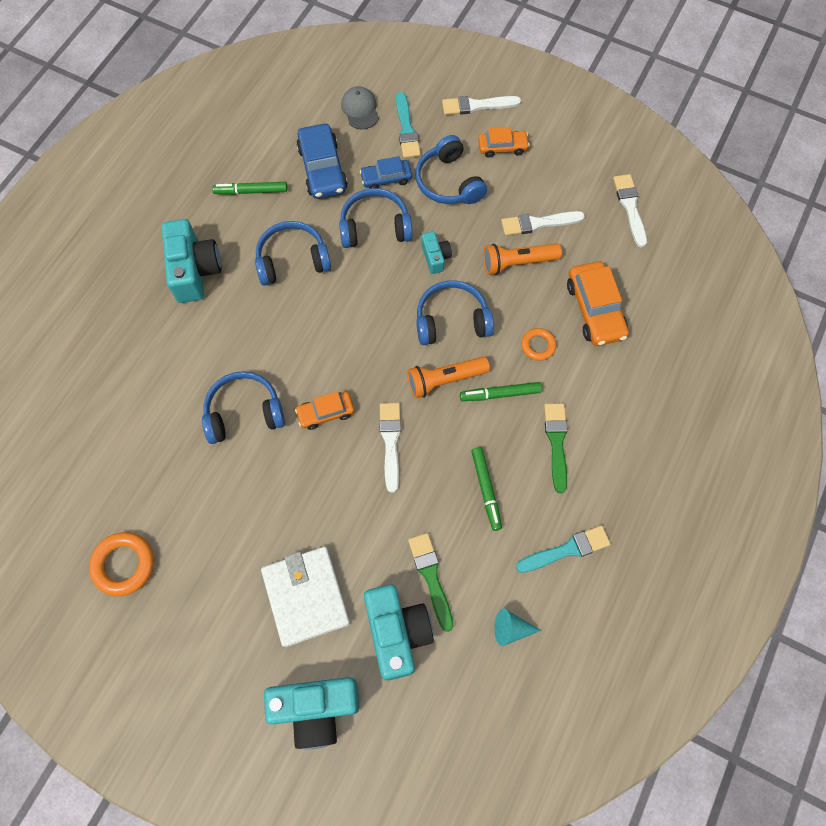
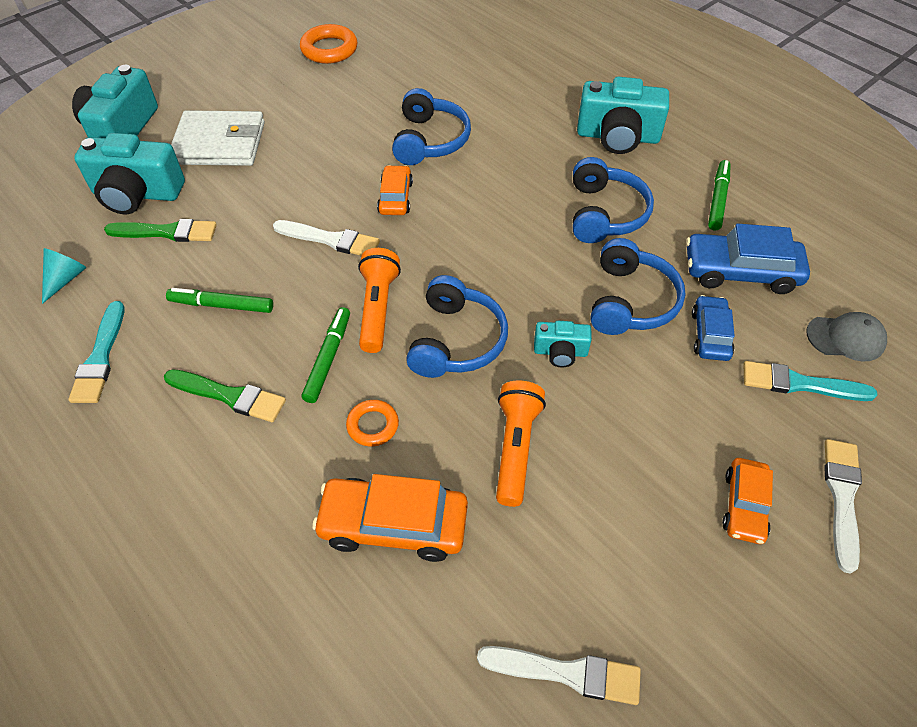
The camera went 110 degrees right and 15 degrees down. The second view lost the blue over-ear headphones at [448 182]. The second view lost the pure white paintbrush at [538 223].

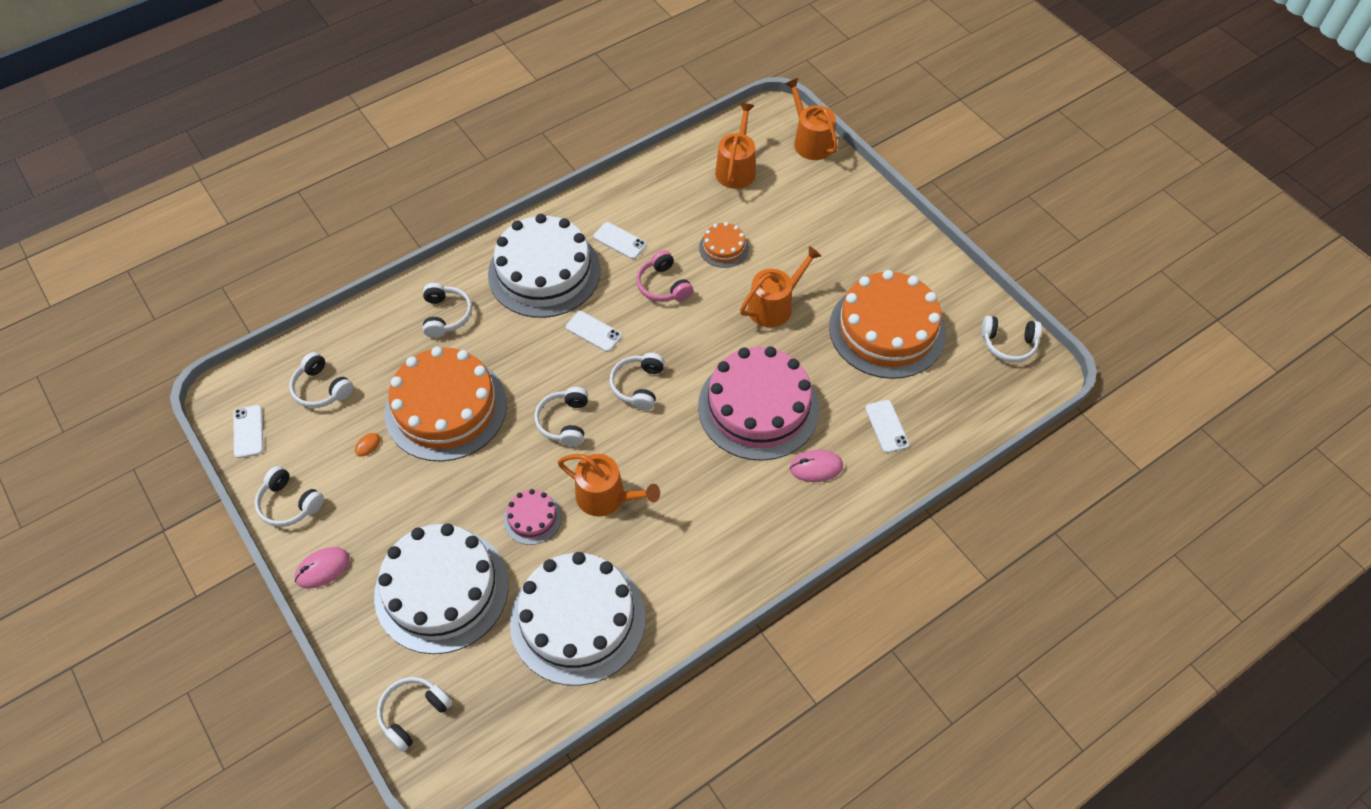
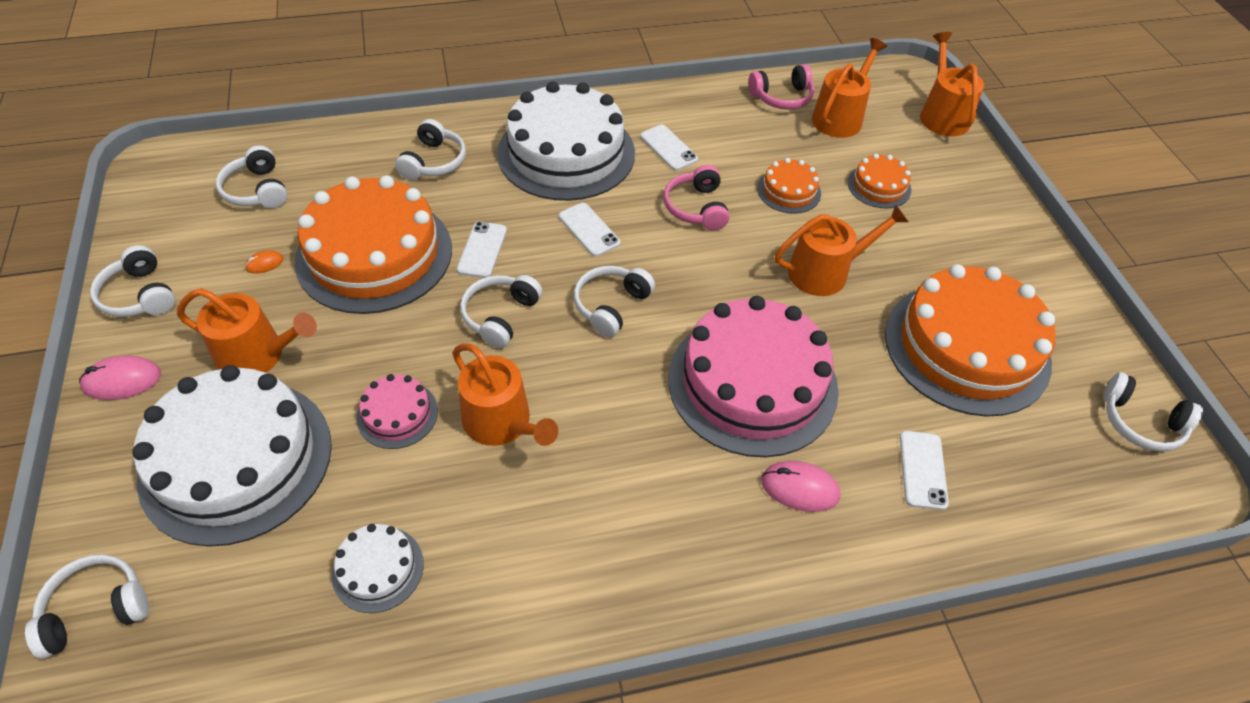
The camera went 20 degrees right and 5 degrees down. The pure white smartphone ended up elsewhere, having gone from [248 431] to [482 250]. The size of the pure white layer cake at [578 619] changed by a factor of 0.45. The second view gained the pink over-ear headphones at [782 97]. The second view gained the orange-coloured layer cake at [879 186]. The second view gained the orange-coloured watering can at [257 355].

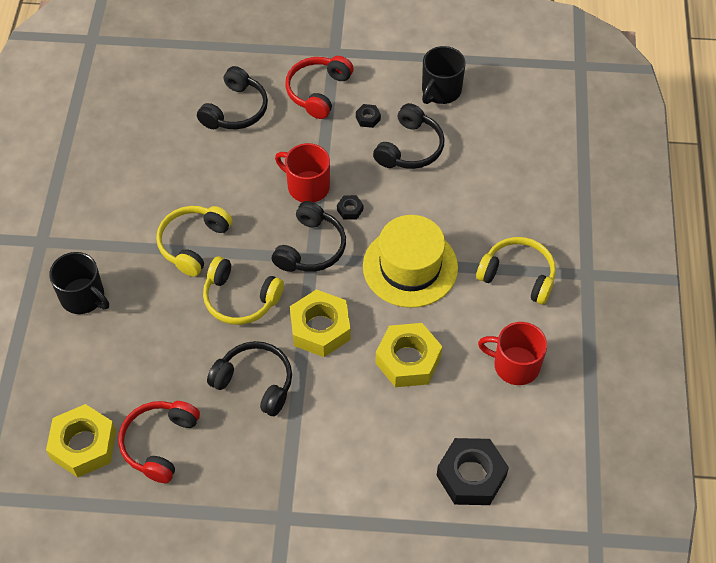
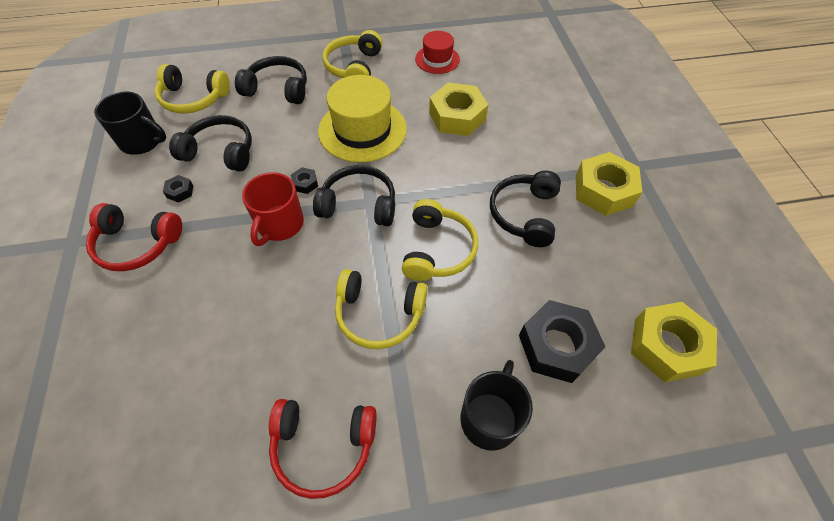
The camera went 105 degrees left and 0 degrees up. The black over-ear headphones ended up elsewhere, having gone from [235 110] to [277 89]. The bright yellow hexagon nut ended up elsewhere, having gone from [320 328] to [603 190]. Where the crimson coffee mug stood at [515 365], the crimson tall hat came to stand at [437 59]. The crimson over-ear headphones ended up elsewhere, having gone from [160 443] to [323 446]. The black hexagon nut ended up elsewhere, having gone from [471 476] to [557 346]. The second view gained the bright yellow over-ear headphones at [193 98].

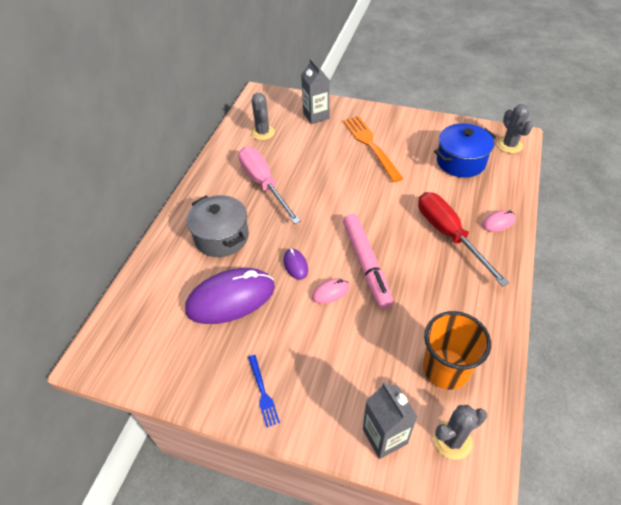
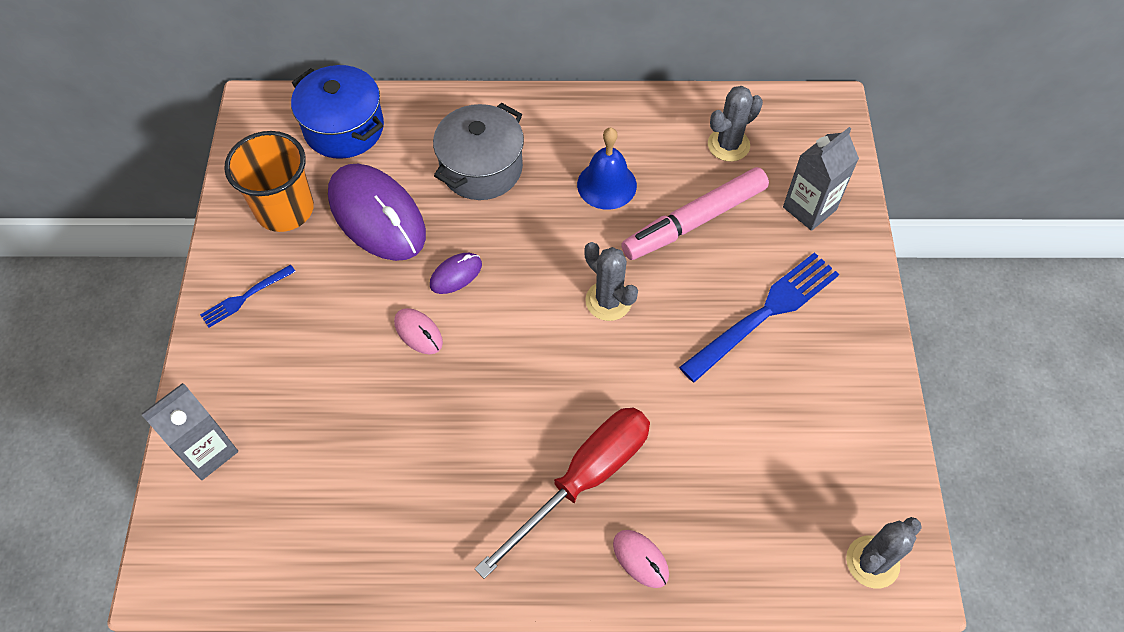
The camera went 70 degrees right and 10 degrees up. What was the orange-coloured dinner fork at [370 145] turned into the blue dinner fork at [765 313]. The blue cooking pot ended up elsewhere, having gone from [460 161] to [344 128]. Where the pink screwdriver stood at [264 184], the blue hand bell came to stand at [606 185]. The pink marker pen ended up elsewhere, having gone from [366 264] to [694 221]. The orange-coloured cup ended up elsewhere, having gone from [446 368] to [285 209]. The ash-grey saguaro cactus ended up elsewhere, having gone from [452 440] to [608 301].

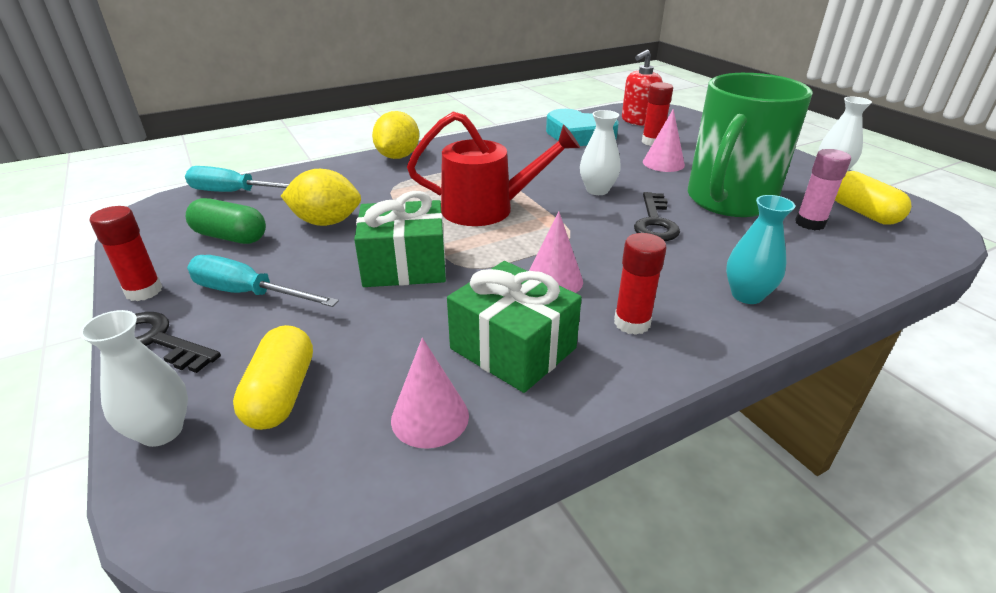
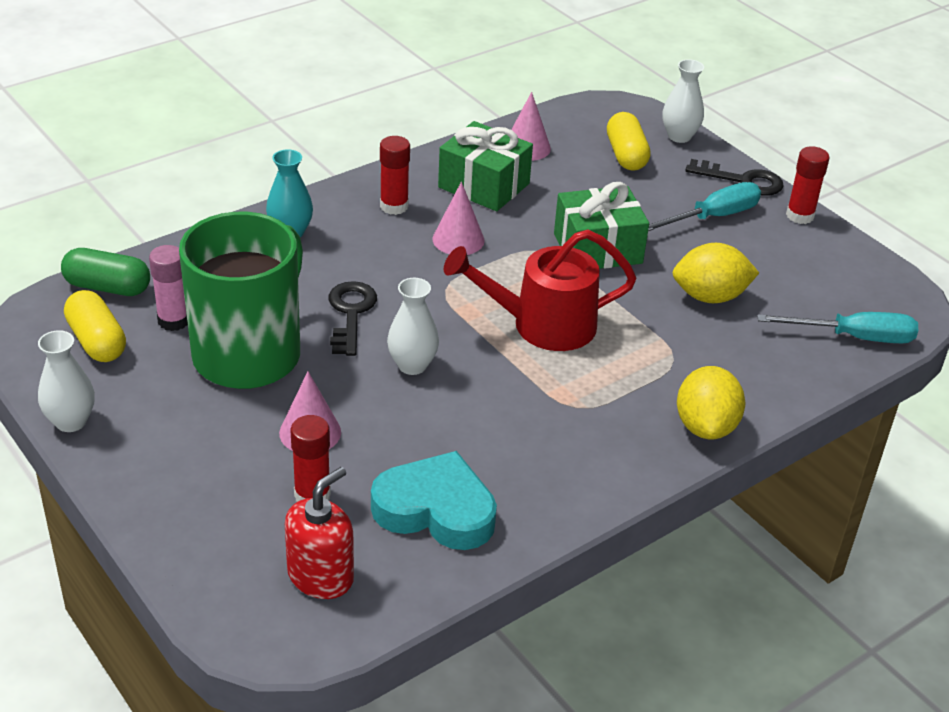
The camera went 170 degrees right and 5 degrees up. The green pill ended up elsewhere, having gone from [230 237] to [107 287]. The aqua screwdriver at [248 293] ended up facing another way, 45 degrees counterclockwise from before.

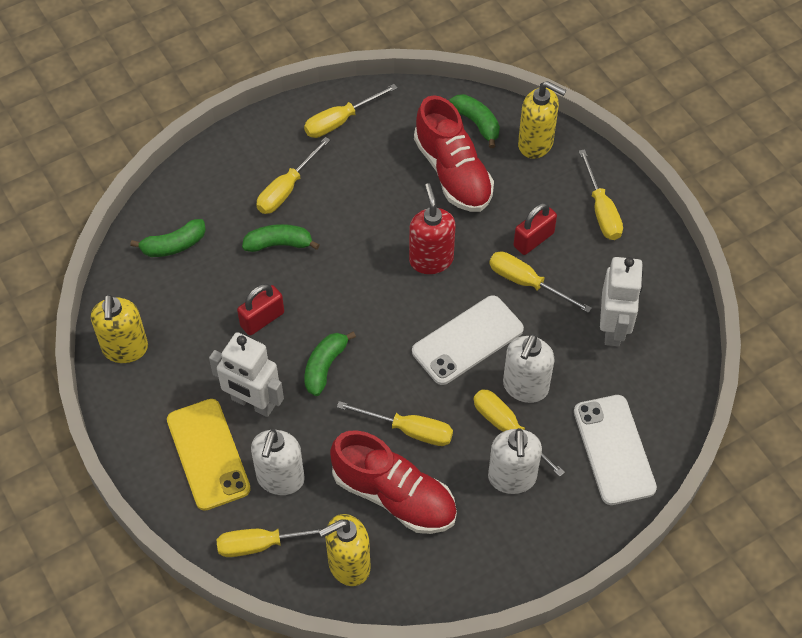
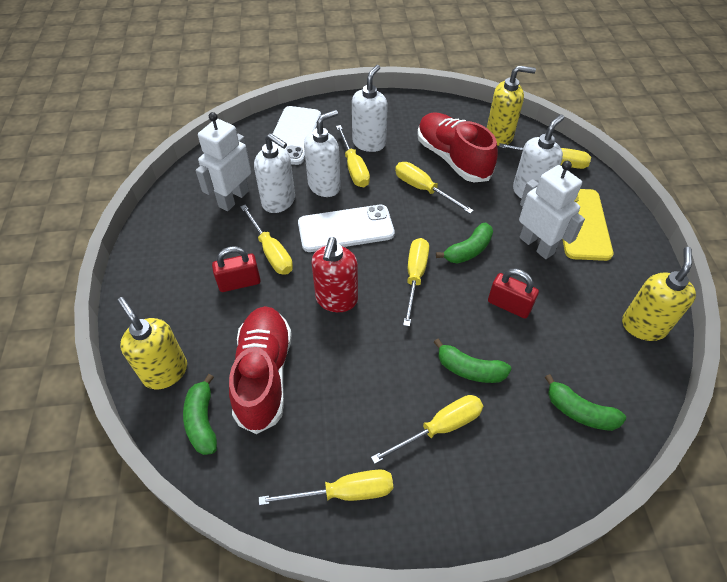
The camera went 155 degrees left and 5 degrees down. The bright yellow screwdriver ended up elsewhere, having gone from [601 210] to [415 277]. The green banana fruit at [174 245] ended up facing another way, 150 degrees counterclockwise from before. The crimson small lock at [262 319] ended up facing another way, 45 degrees clockwise from before. The second view gained the pure white soap pump at [279 201].

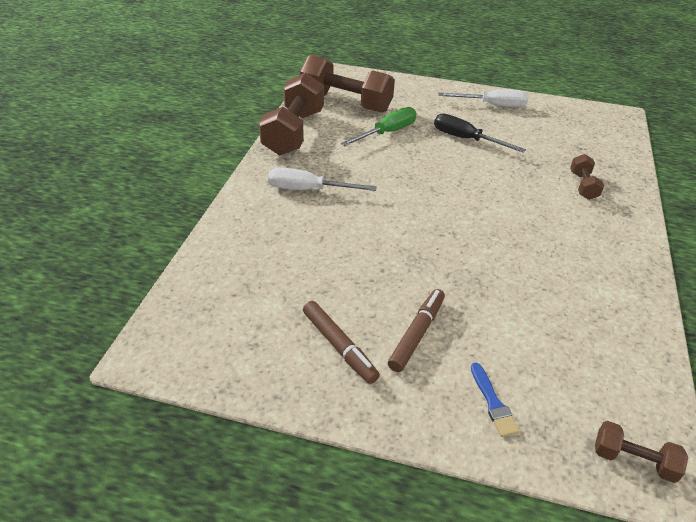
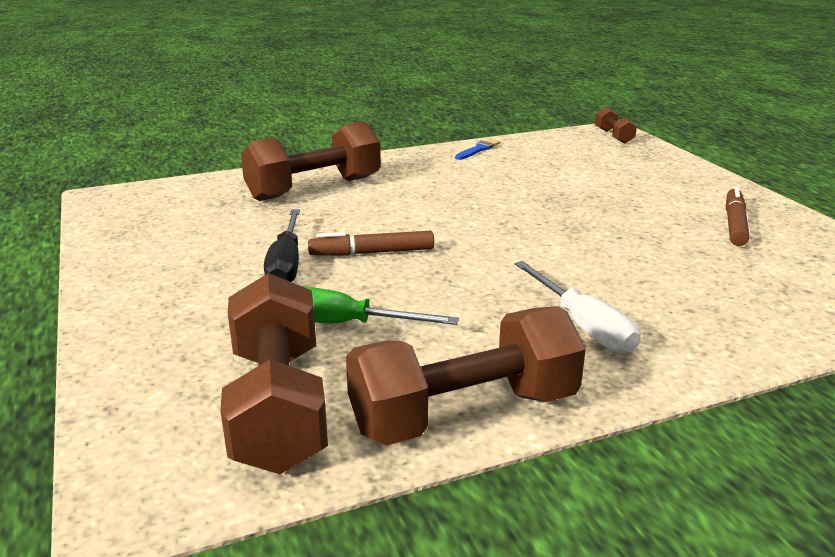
The camera went 125 degrees left and 15 degrees down. The second view lost the pure white screwdriver at [492 105]. The size of the russet dumbbell at [583 186] changed by a factor of 2.08. The russet marker pen ended up elsewhere, having gone from [417 334] to [372 252]. The blue paintbrush ended up elsewhere, having gone from [493 403] to [478 149].

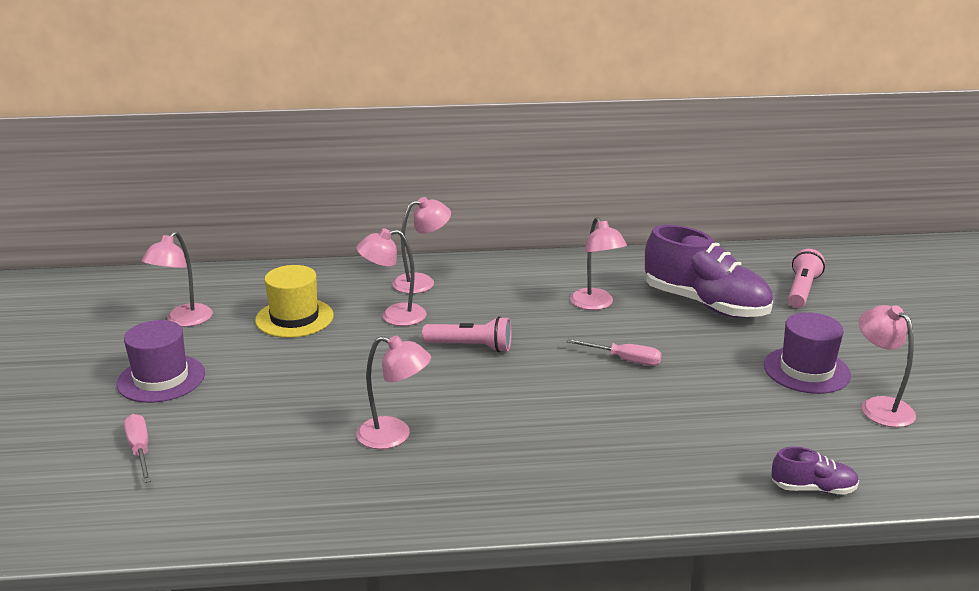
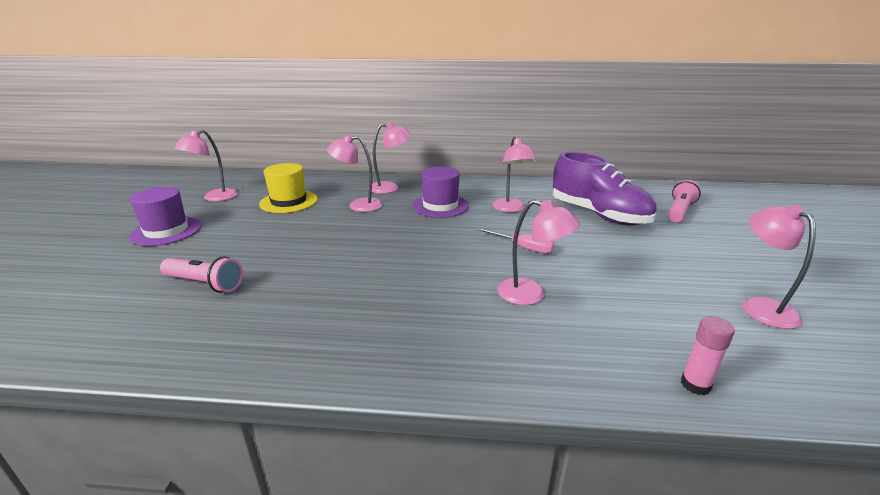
The camera went 10 degrees right and 0 degrees up. The royal purple tall hat ended up elsewhere, having gone from [806 370] to [440 206]. The pink flashlight ended up elsewhere, having gone from [470 347] to [205 284]. The pink desk lamp ended up elsewhere, having gone from [394 436] to [531 295]. The second view lost the pink screwdriver at [140 450]. Where the royal purple sneaker stood at [813 488], the pink glue came to stand at [695 385].

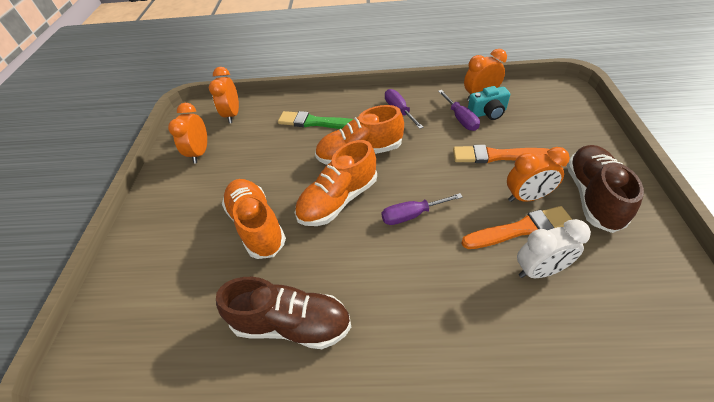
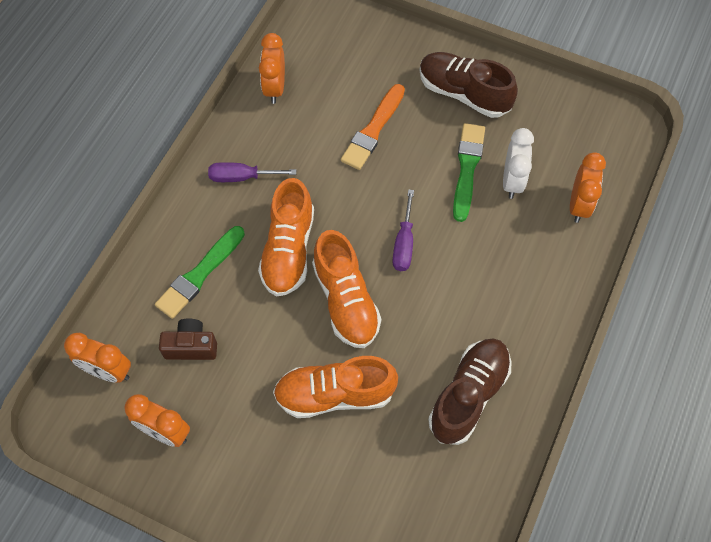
The camera went 70 degrees left and 15 degrees up. The second view lost the aqua compact camera at [488 113]. The second view lost the royal purple screwdriver at [460 119]. The orange-coloured bedside clock ended up elsewhere, having gone from [527 197] to [579 205]. What was the orange-coloured paintbrush at [520 229] turned into the green paintbrush at [467 168]. The second view gained the russet compact camera at [191 346].

